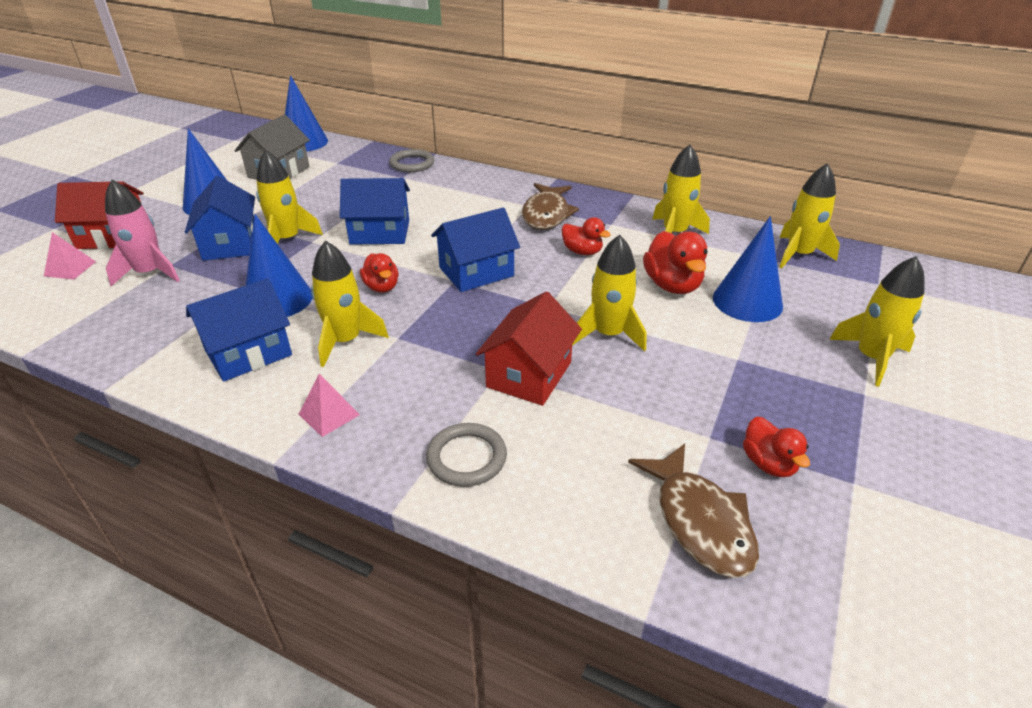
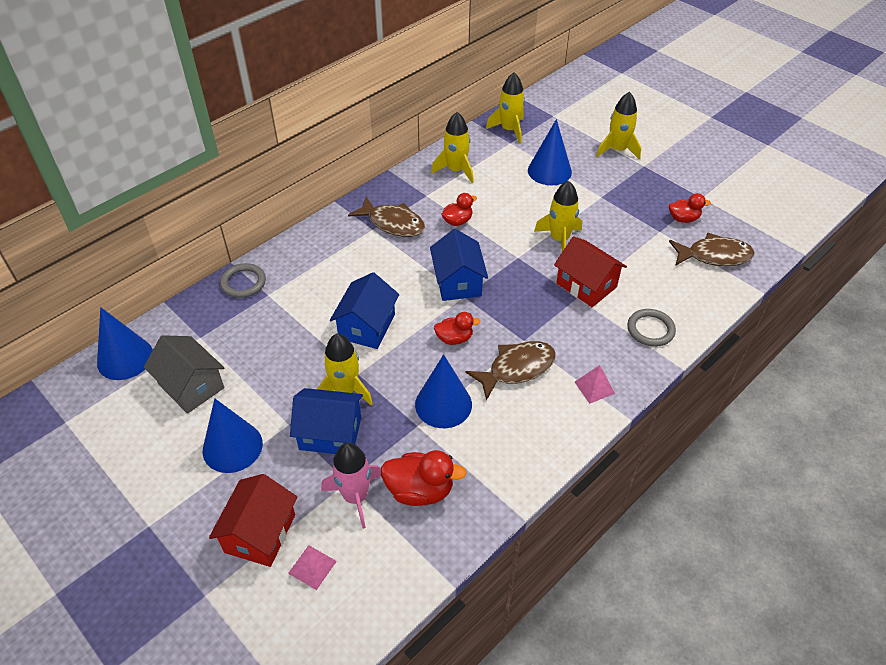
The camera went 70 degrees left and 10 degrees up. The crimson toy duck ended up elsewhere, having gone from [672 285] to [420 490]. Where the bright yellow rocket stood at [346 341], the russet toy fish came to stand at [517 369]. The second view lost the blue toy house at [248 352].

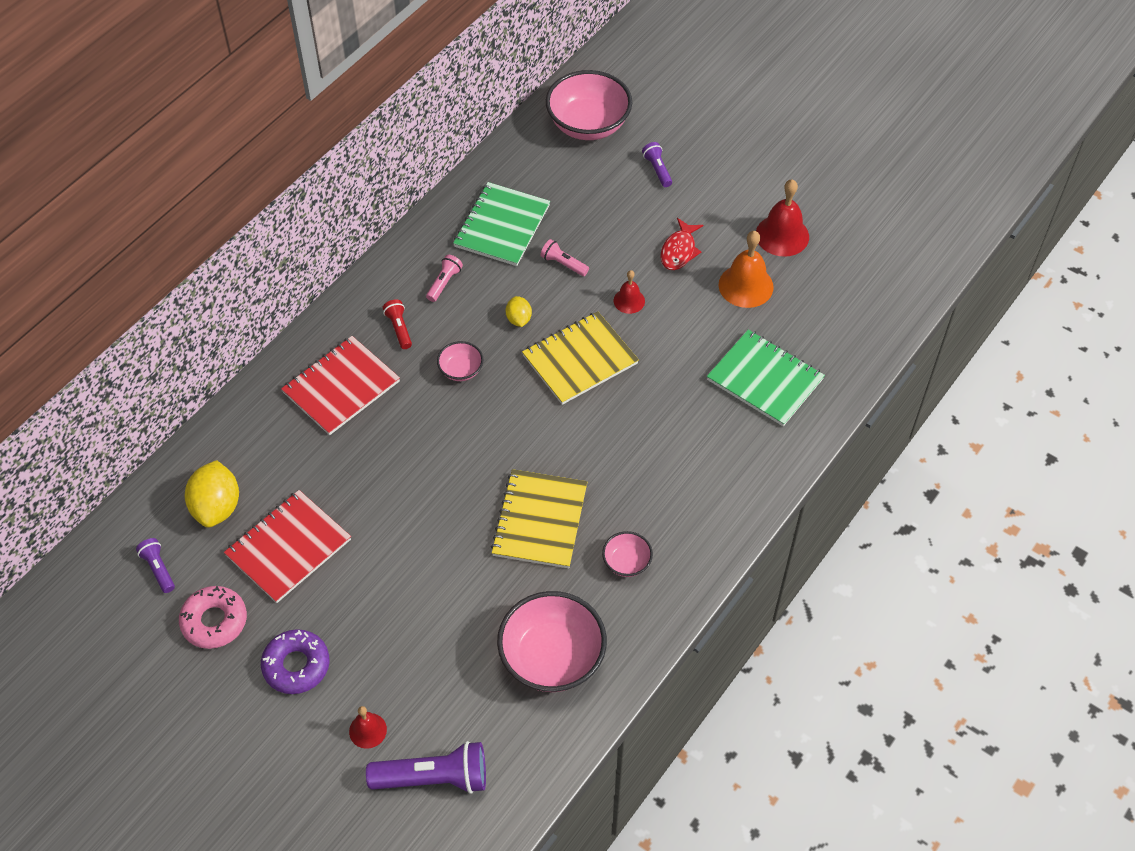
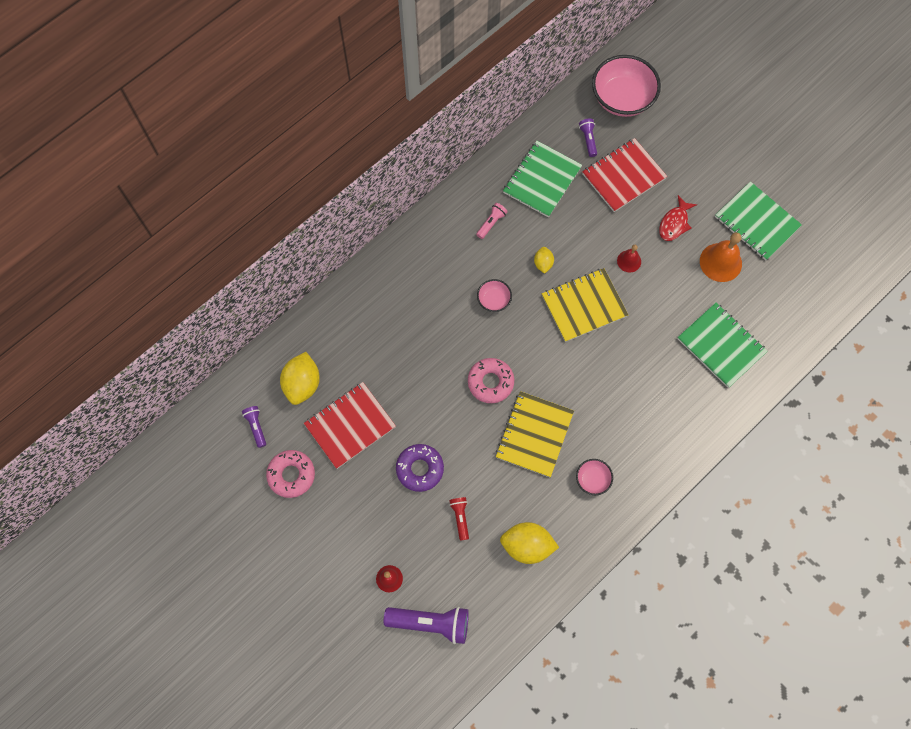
The camera went 10 degrees right and 15 degrees up. The royal purple flashlight ended up elsewhere, having gone from [657 169] to [588 140]. Where the crimson hand bell stood at [782 235], the green exercise book came to stand at [756 222]. The second view lost the pink flashlight at [563 264]. The crimson flashlight ended up elsewhere, having gone from [399 328] to [460 518]. The crimson exercise book ended up elsewhere, having gone from [341 387] to [623 176]. Where the pink serving bowl stood at [552 658], the bright yellow toy lemon came to stand at [527 546]. The royal purple donut ended up elsewhere, having gone from [296 665] to [420 469]. The second view gained the pink donut at [490 382].

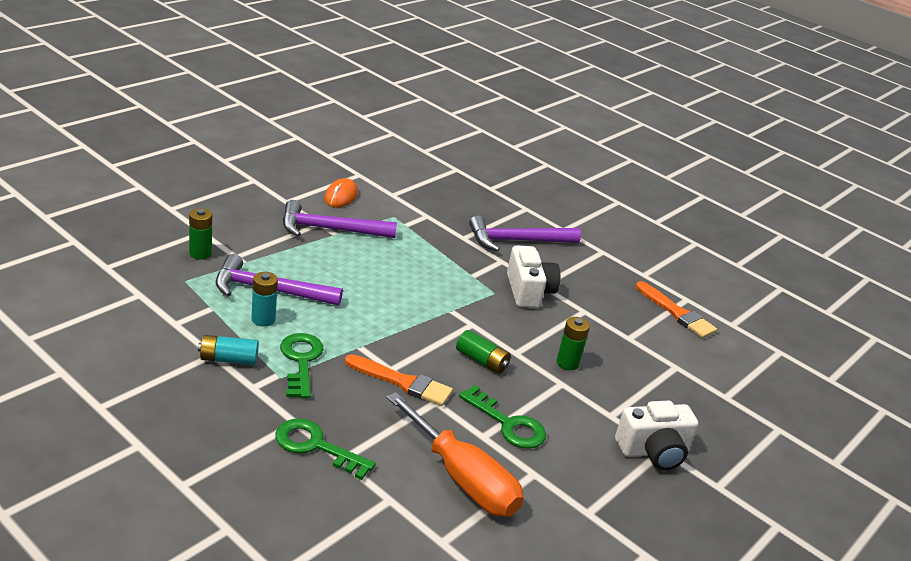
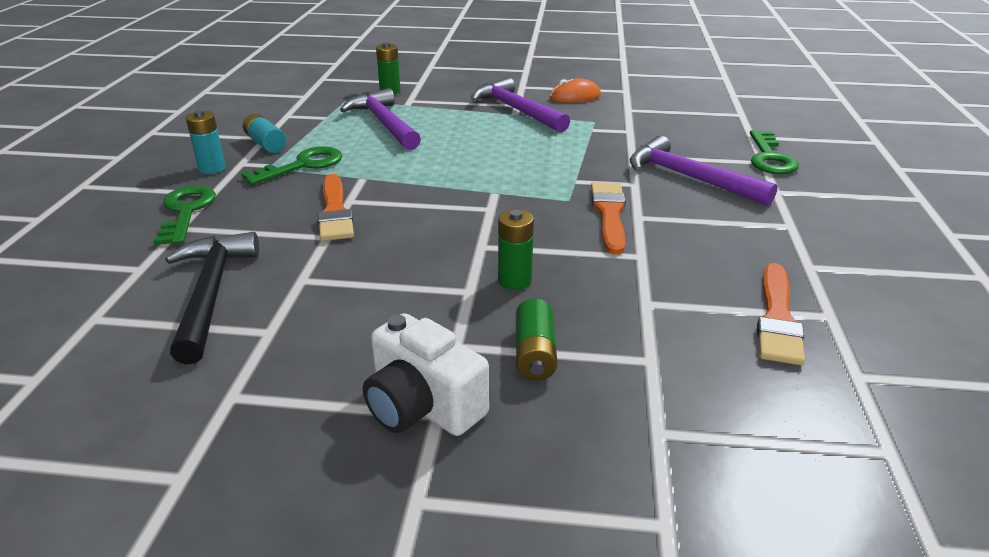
The camera went 60 degrees right and 0 degrees up. Where the pure white compact camera stood at [528 291], the orange-coloured paintbrush came to stand at [609 214]. The aqua battery ended up elsewhere, having gone from [263 319] to [212 168]. The green battery ended up elsewhere, having gone from [481 361] to [534 353]. The green key ended up elsewhere, having gone from [508 424] to [770 158]. Where the orange-coloured screwdriver stood at [462 479], the black carpenter's hammer came to stand at [211 293].

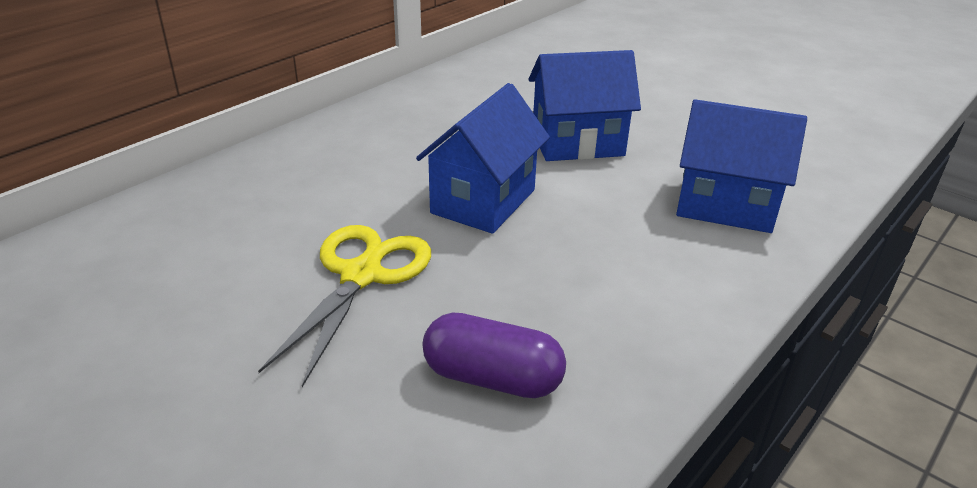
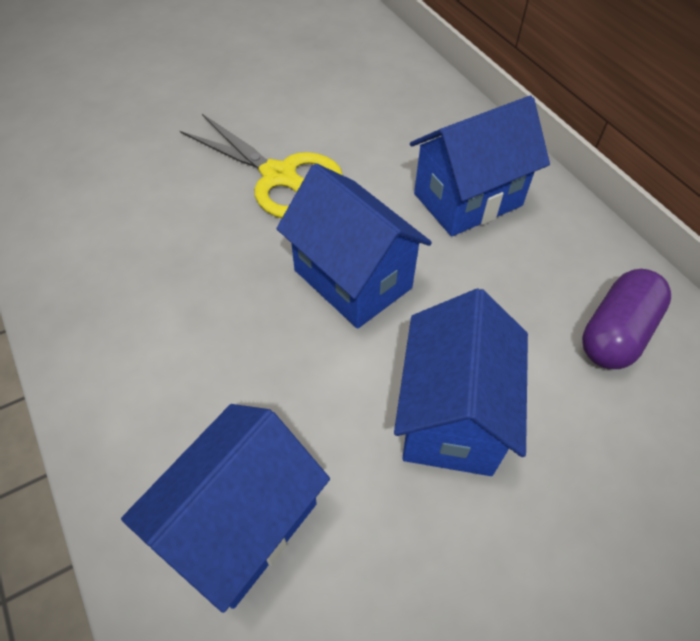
The camera went 110 degrees right and 20 degrees up. The royal purple pill ended up elsewhere, having gone from [492 378] to [616 333]. The second view gained the blue toy house at [467 199].

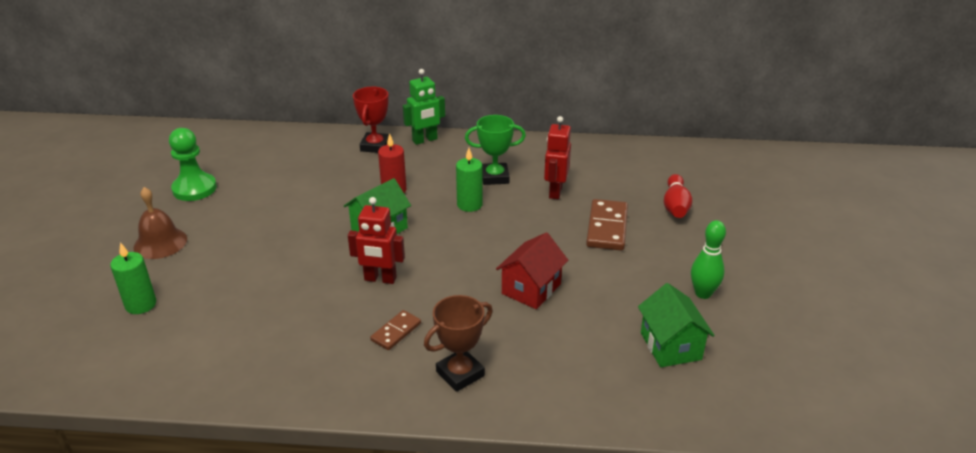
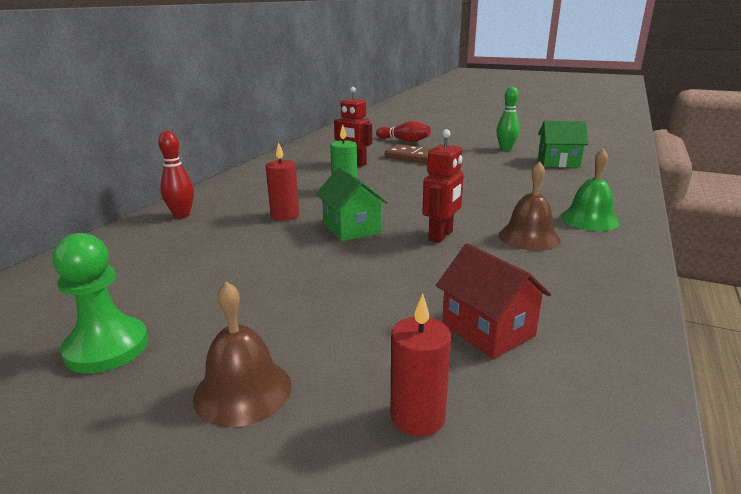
The camera went 70 degrees left and 10 degrees down. The second view lost the green robot figure at [425 140]. Where the crimson trophy stood at [375 146], the crimson bowling pin came to stand at [182 215]. The second view lost the green trophy at [495 177]. The crimson toy house ended up elsewhere, having gone from [531 289] to [488 330]. What was the green pillar candle at [141 304] turned into the crimson pillar candle at [417 416]. Where the russet trophy stood at [460 373], the green hand bell came to stand at [589 219]. Where the russet domino stood at [396 332], the russet hand bell came to stand at [529 237].

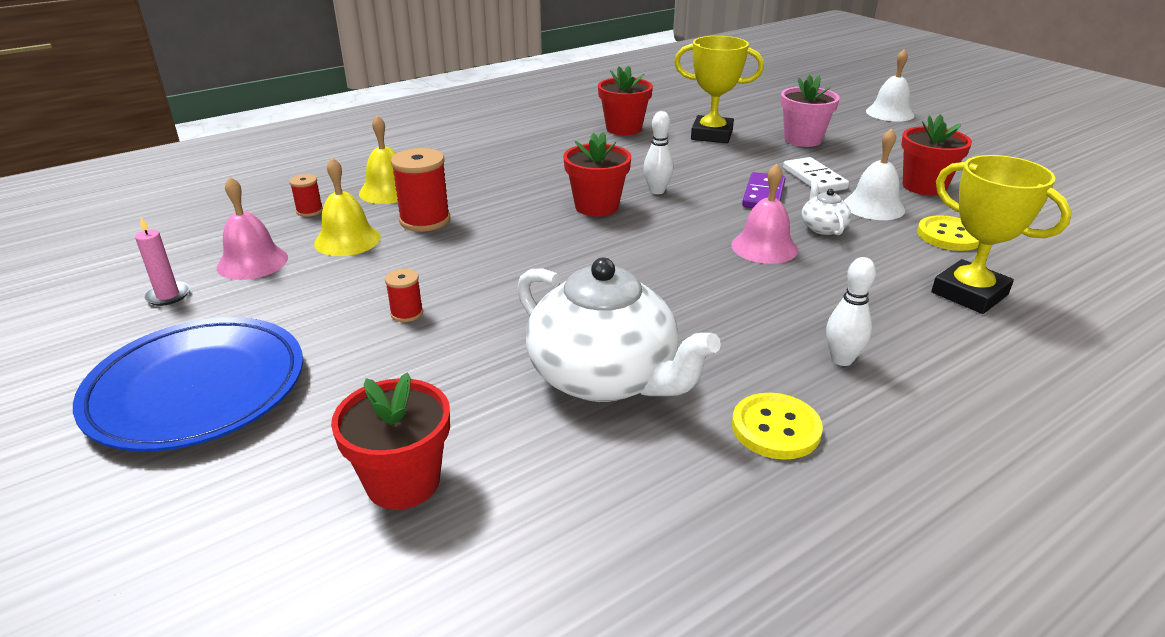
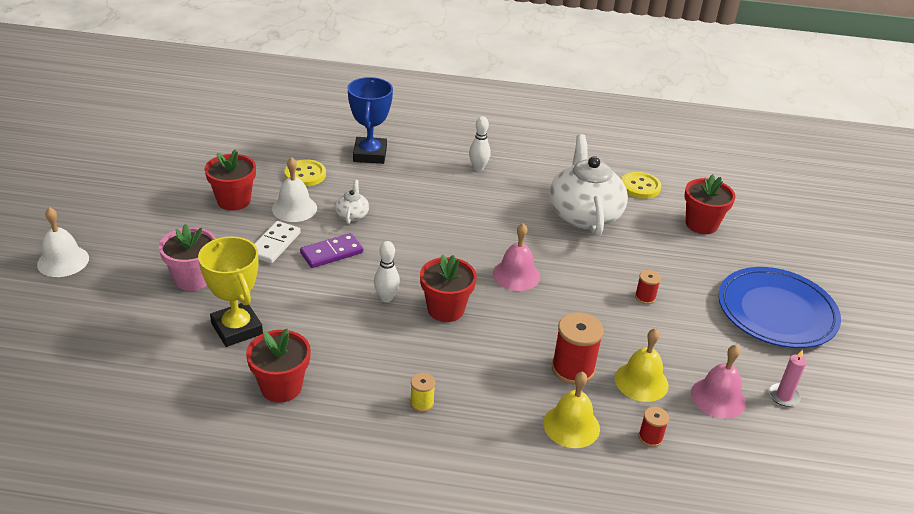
The camera went 140 degrees left and 5 degrees up. What was the bright yellow trophy at [969 294] turned into the blue trophy at [370 154]. The pink hand bell ended up elsewhere, having gone from [764 247] to [516 275]. The pure white china teapot at [822 228] ended up facing another way, 150 degrees clockwise from before. The bright yellow shirt button ended up elsewhere, having gone from [775 428] to [640 186]. The second view gained the bright yellow bobbin at [421 403].

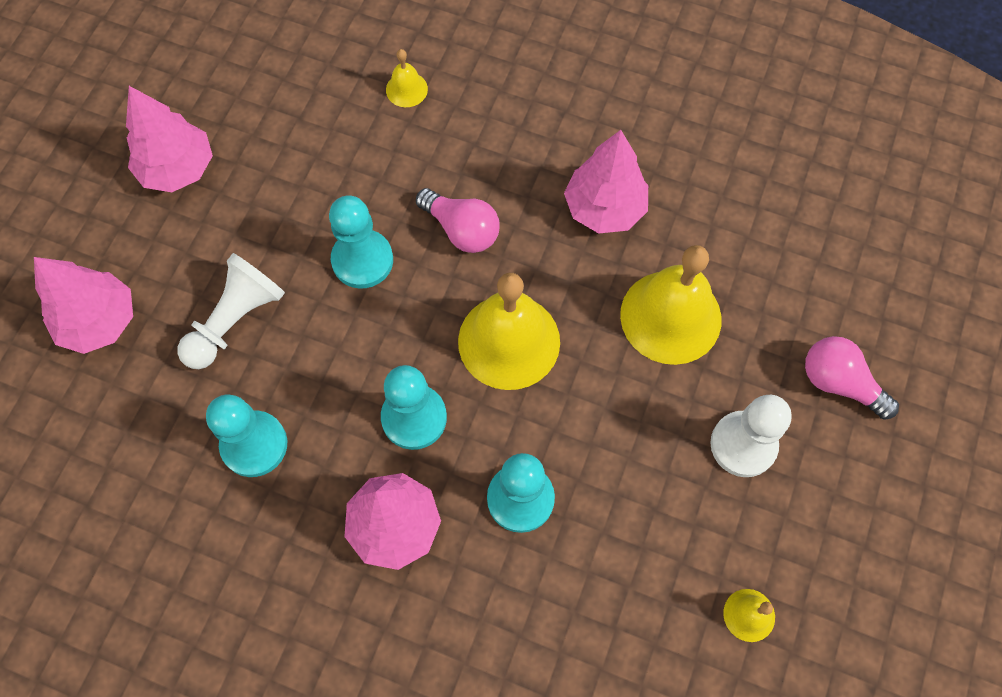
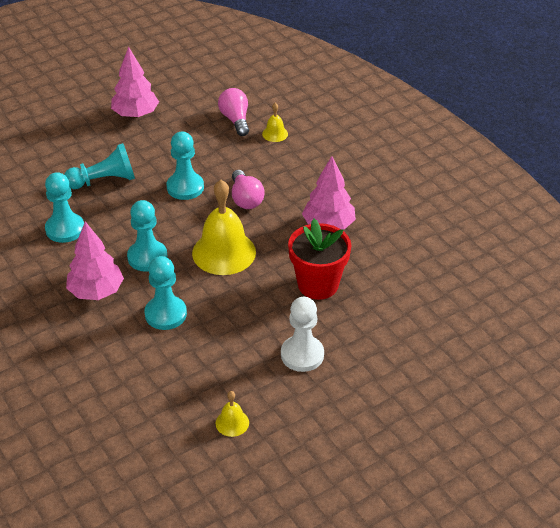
The camera went 35 degrees right and 25 degrees down. Where the bright yellow hand bell stood at [670 317], the crimson plant pot came to stand at [318 285]. What was the pure white pawn at [235 320] turned into the aqua pawn at [104 181]. The second view lost the pink fir tree at [99 321]. The pink bulb ended up elsewhere, having gone from [839 383] to [235 120].

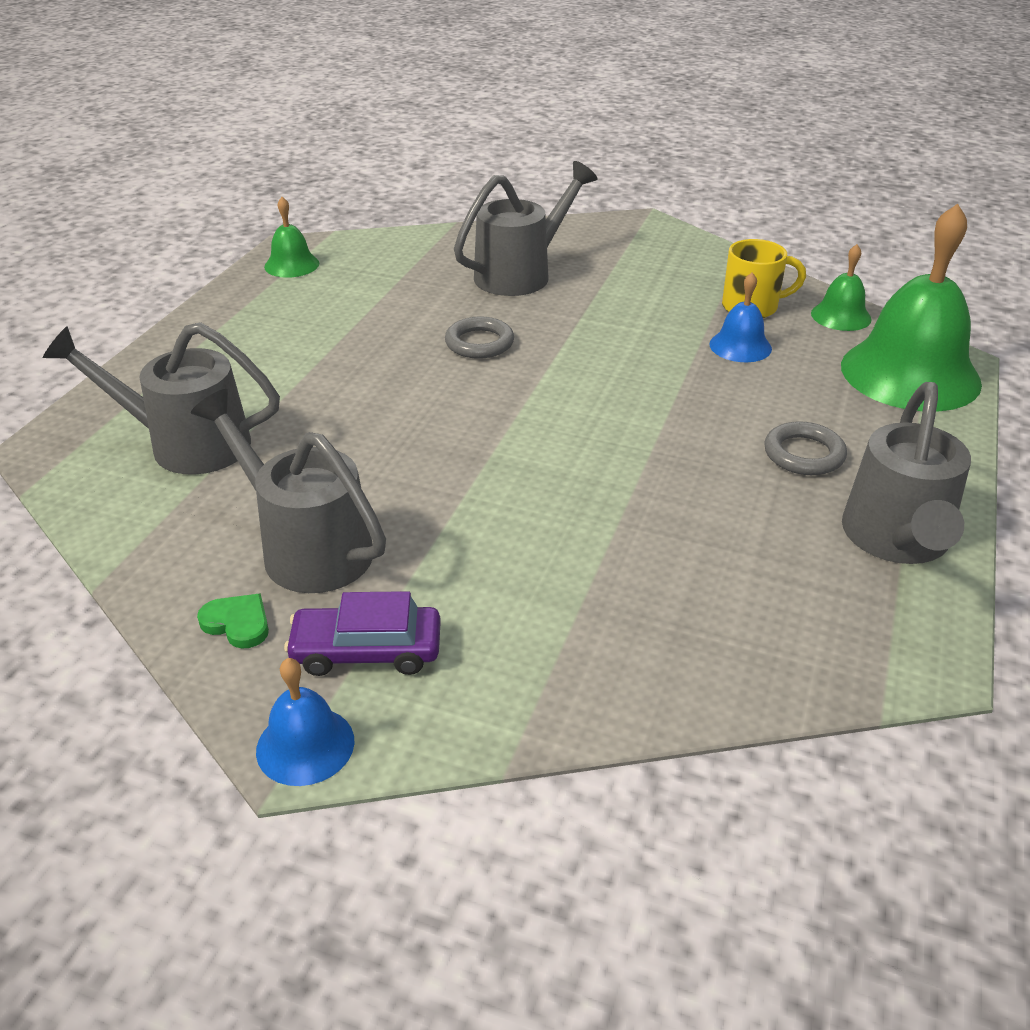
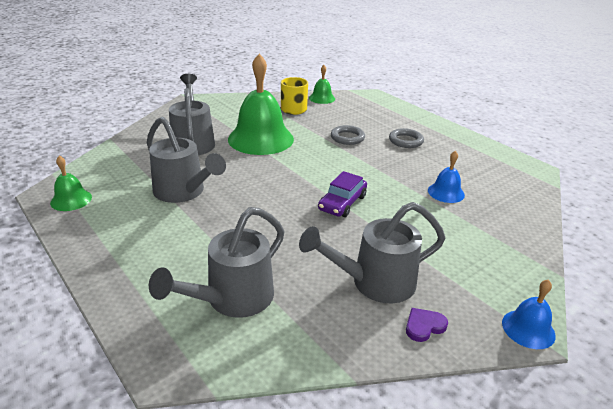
The camera went 60 degrees left and 5 degrees down. The green hand bell ended up elsewhere, having gone from [910 374] to [260 139]. The blue hand bell ended up elsewhere, having gone from [740 346] to [446 192]. The ash-grey hoop ended up elsewhere, having gone from [479 343] to [347 138]. The ash-grey watering can ended up elsewhere, having gone from [896 541] to [183 192]. The royal purple car ended up elsewhere, having gone from [366 650] to [342 203]. What was the green heart shape at [237 623] turned into the royal purple heart shape at [424 326].

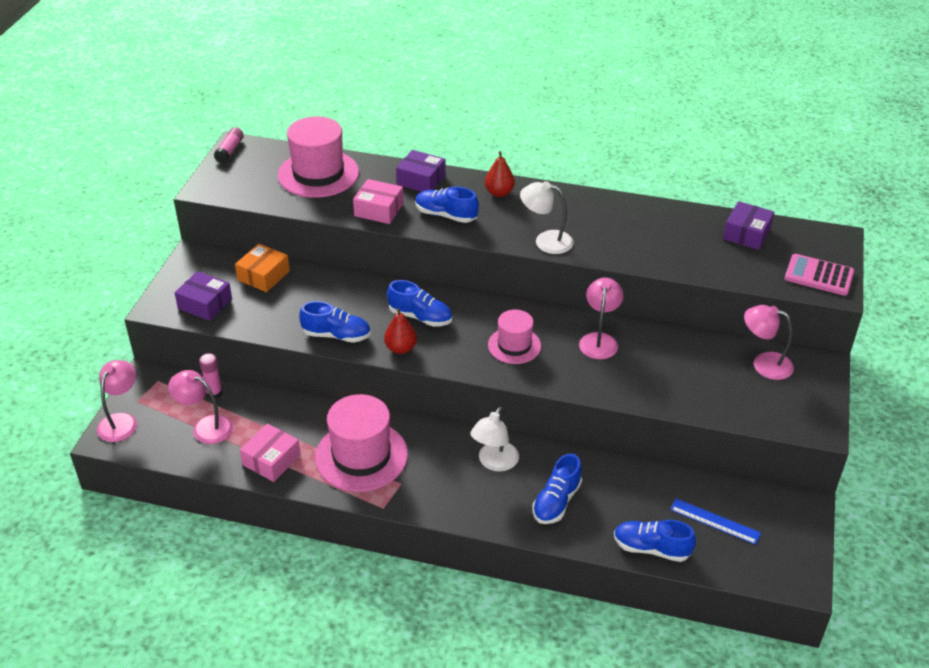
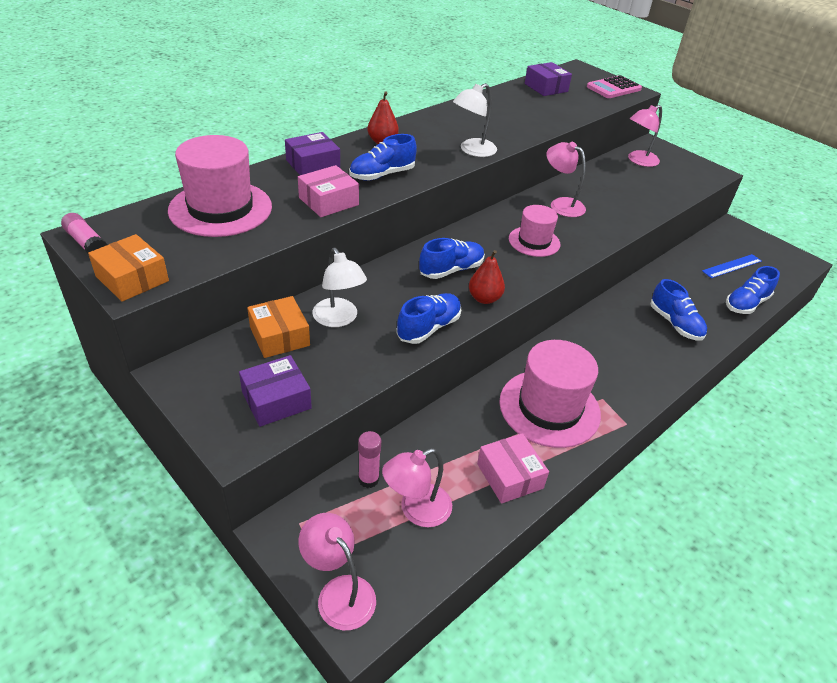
The camera went 60 degrees left and 0 degrees up. The pure white desk lamp ended up elsewhere, having gone from [494 462] to [339 319]. The second view gained the orange-coloured box at [132 278].

